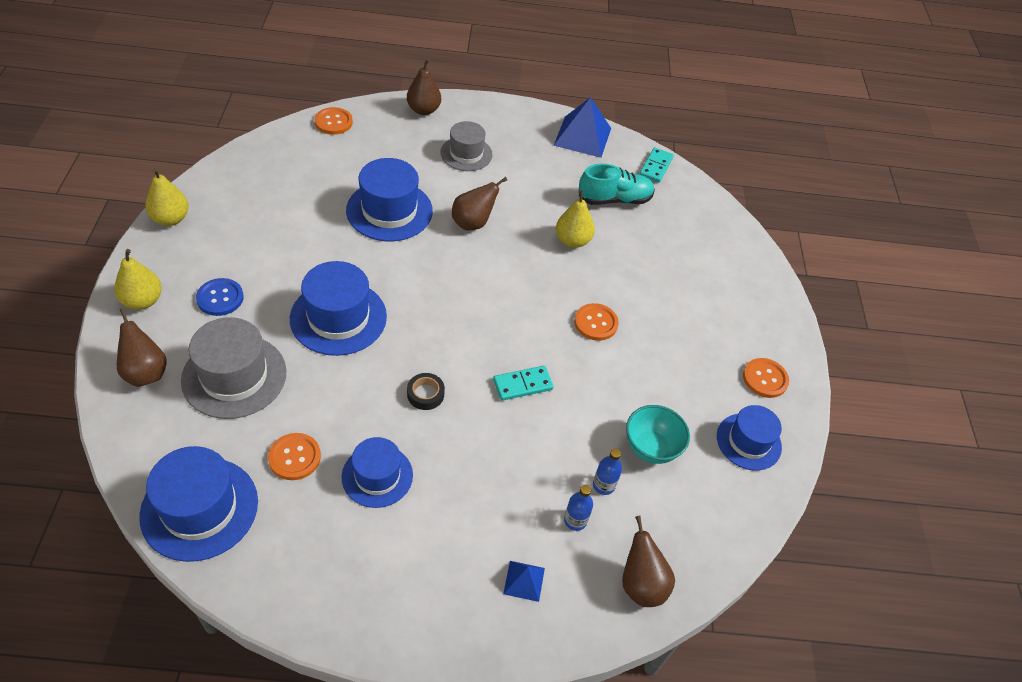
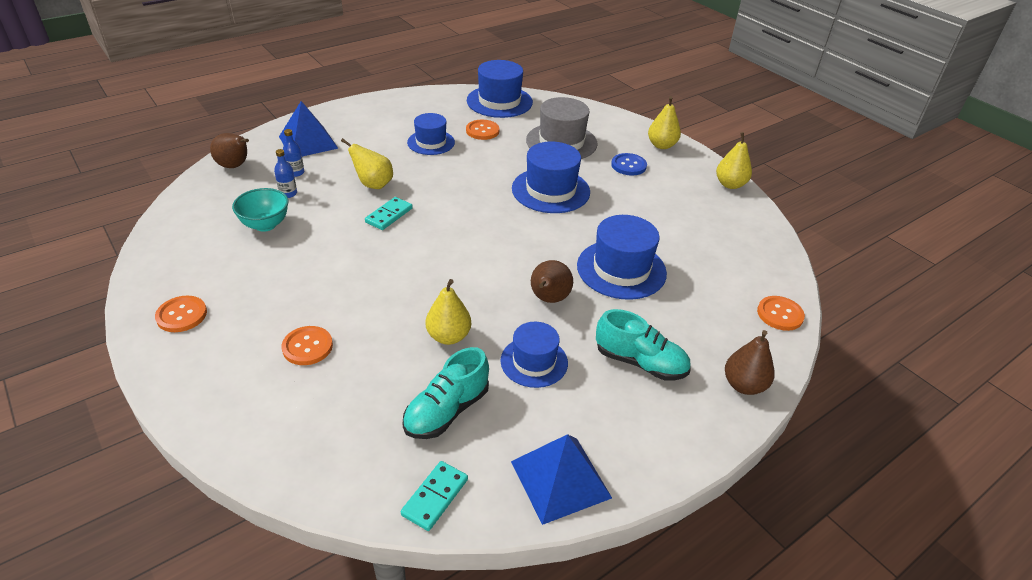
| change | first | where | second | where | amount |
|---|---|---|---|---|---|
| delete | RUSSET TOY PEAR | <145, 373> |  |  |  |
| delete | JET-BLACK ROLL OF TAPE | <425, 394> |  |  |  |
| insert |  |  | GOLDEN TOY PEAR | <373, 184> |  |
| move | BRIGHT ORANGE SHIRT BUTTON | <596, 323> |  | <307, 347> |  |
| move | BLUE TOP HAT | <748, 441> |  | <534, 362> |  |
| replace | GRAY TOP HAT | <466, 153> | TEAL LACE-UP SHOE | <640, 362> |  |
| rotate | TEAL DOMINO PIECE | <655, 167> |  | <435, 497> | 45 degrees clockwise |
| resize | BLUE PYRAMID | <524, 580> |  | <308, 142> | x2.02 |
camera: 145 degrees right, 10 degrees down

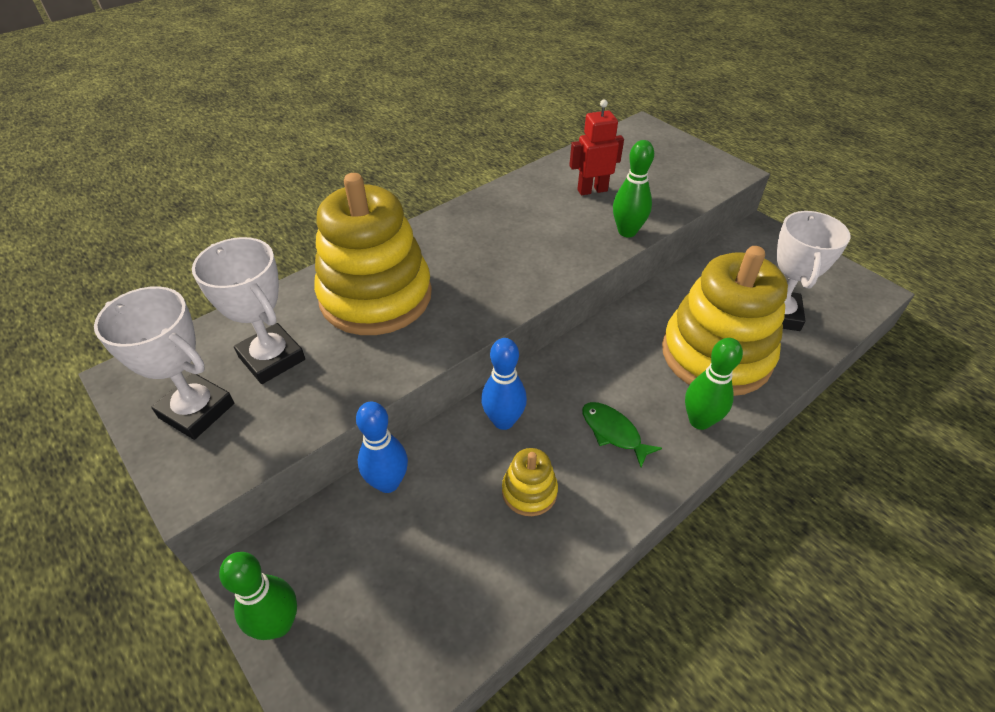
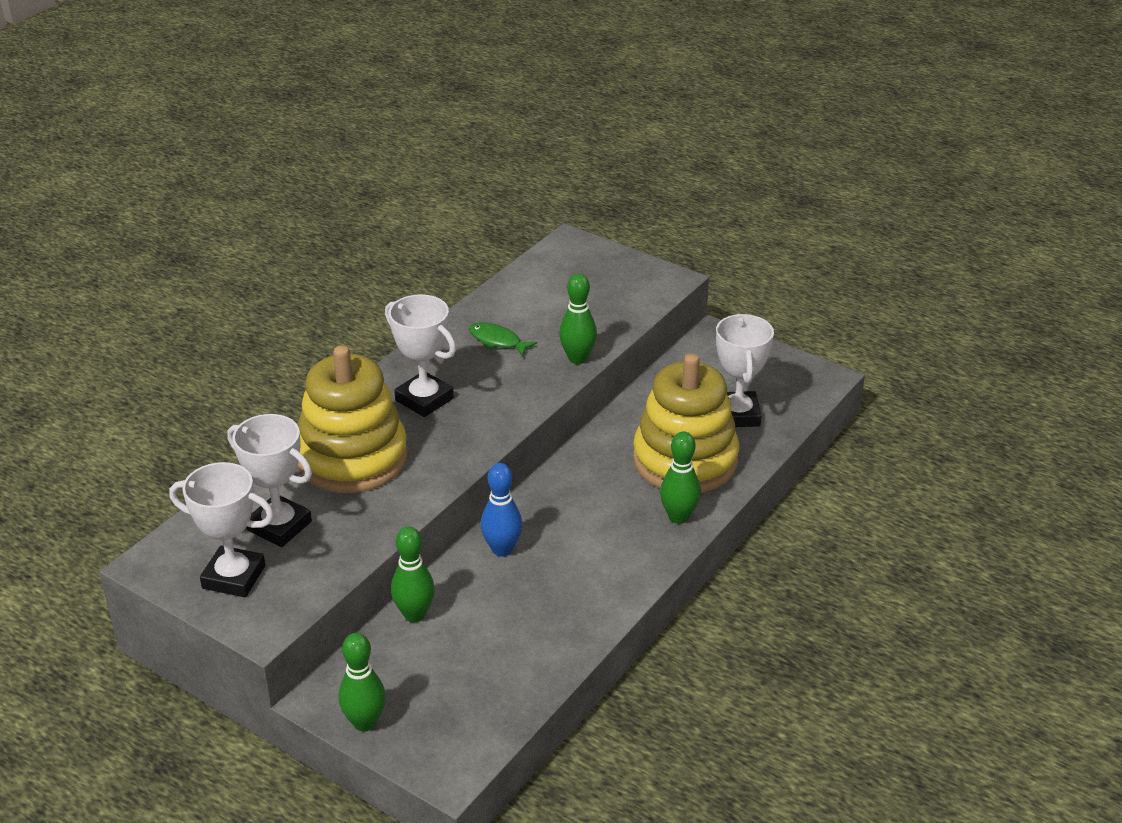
| change | first | where | second | where | amount |
|---|---|---|---|---|---|
| delete | GOLDEN RING STACKER | <529, 491> |  |  |  |
| delete | CRIMSON ROBOT | <592, 190> |  |  |  |
| insert |  |  | SNOW-WHITE TROPHY | <424, 399> |  |
| move | GREEN FISH | <613, 432> |  | <497, 341> |  |
| recolor | BLUE BOWLING PIN | <388, 482> | GREEN BOWLING PIN | <414, 614> |  |
camera: 15 degrees left, 10 degrees down

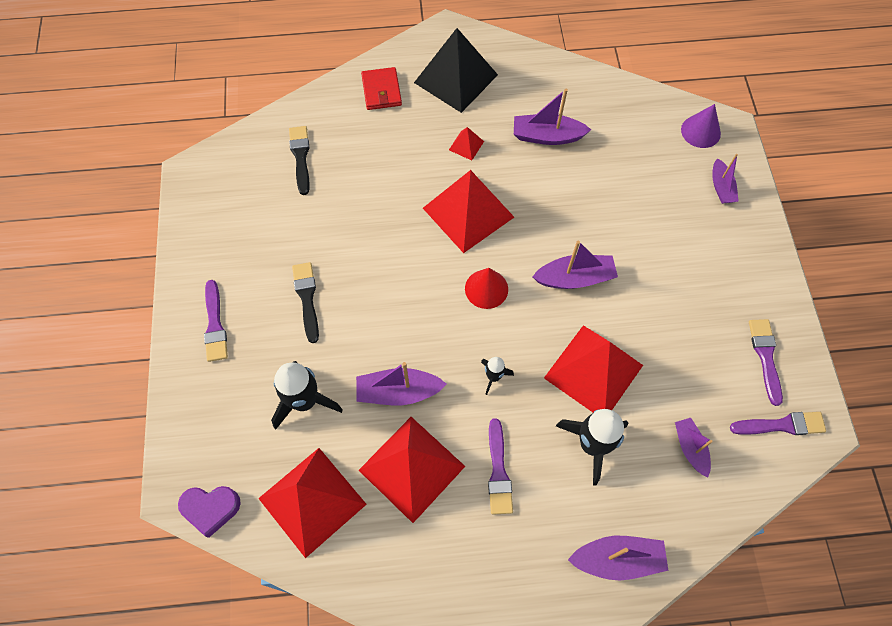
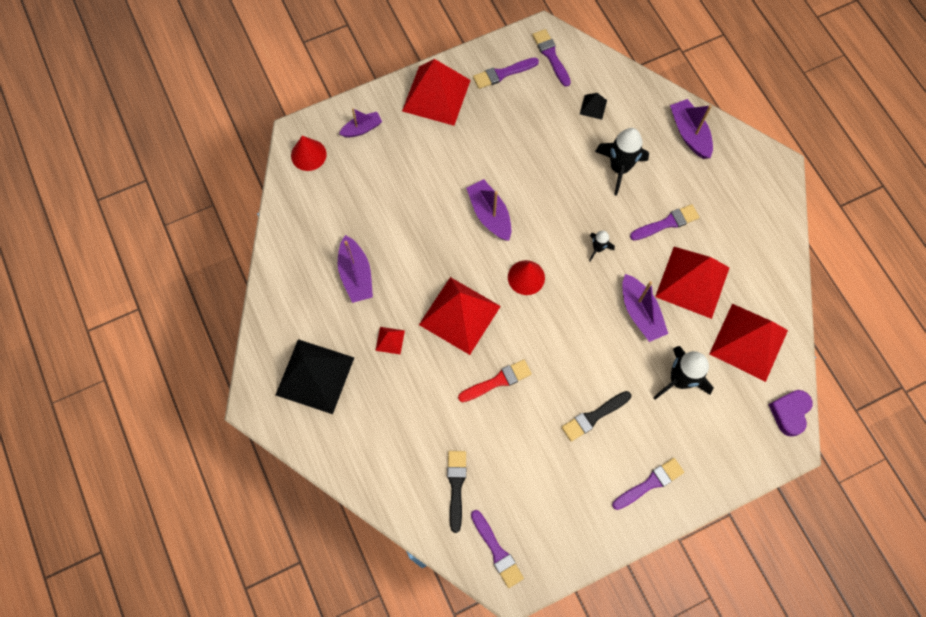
| change | first | where | second | where | amount |
|---|---|---|---|---|---|
| delete | CRIMSON WALLET | <381, 91> |  |  |  |
| insert |  |  | CRIMSON PAINT BRUSH | <497, 381> |  |
| insert |  |  | ROYAL PURPLE PAINT BRUSH | <497, 551> |  |
| move | CRIMSON PYRAMID | <593, 371> |  | <436, 95> |  |
| replace | ROYAL PURPLE TOY BOAT | <690, 448> | JET-BLACK PYRAMID | <593, 107> |  |
| recolor | ROYAL PURPLE CONE SHAPE | <700, 131> | CRIMSON CONE SHAPE | <308, 155> |  |
| rotate | ROYAL PURPLE HEART SHAPE | <211, 509> |  | <789, 413> | 135 degrees counterclockwise |
| rotate | JET-BLACK PAINT BRUSH | <300, 157> |  | <456, 486> | 120 degrees clockwise |
camera: 110 degrees left, 5 degrees up

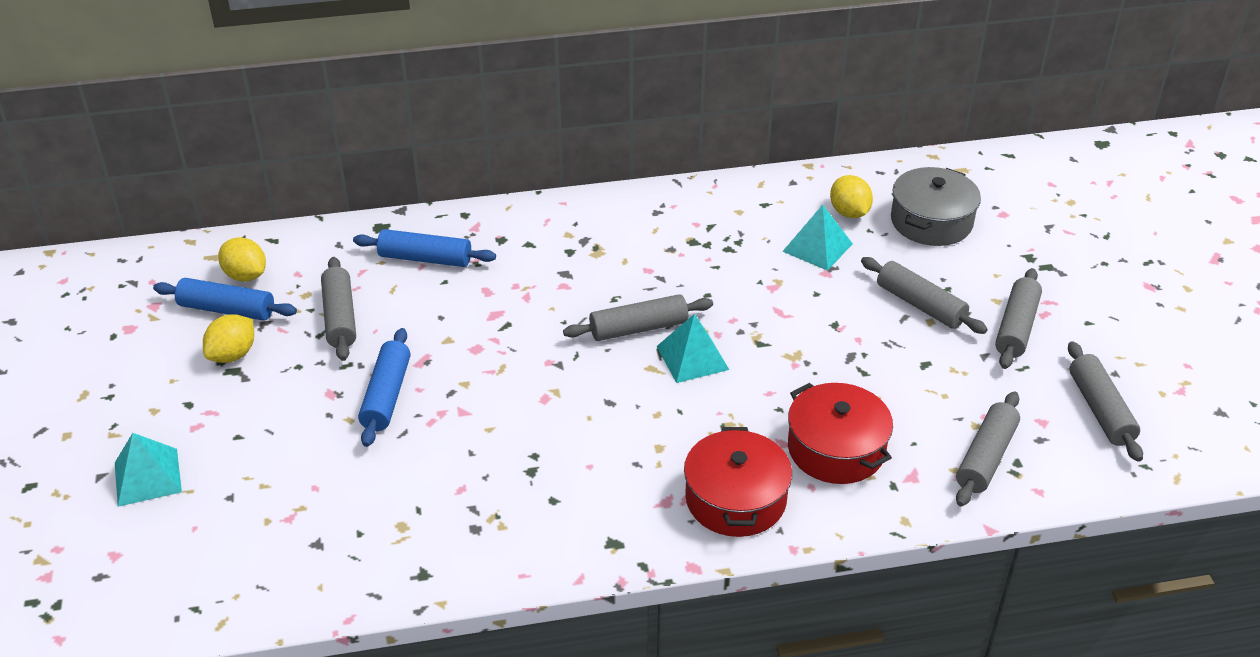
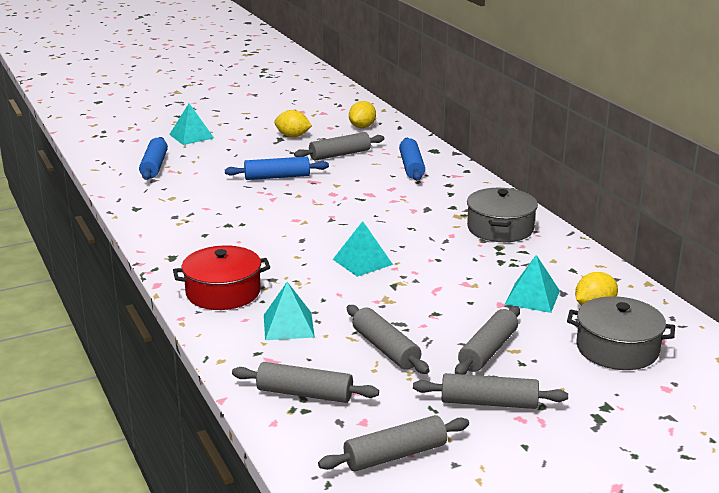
| change | first | where | second | where | amount |
|---|---|---|---|---|---|
| insert |  |  | GRAY COOKING POT | <500, 228> |  |
| move | BLUE DOUGH ROLLER | <227, 310> |  | <154, 166> |  |
| move | GRAY DOUGH ROLLER | <638, 328> |  | <385, 349> |  |
| replace | CRIMSON COOKING POT | <836, 449> | TEAL PYRAMID | <288, 326> |  |
camera: 75 degrees right, 15 degrees down

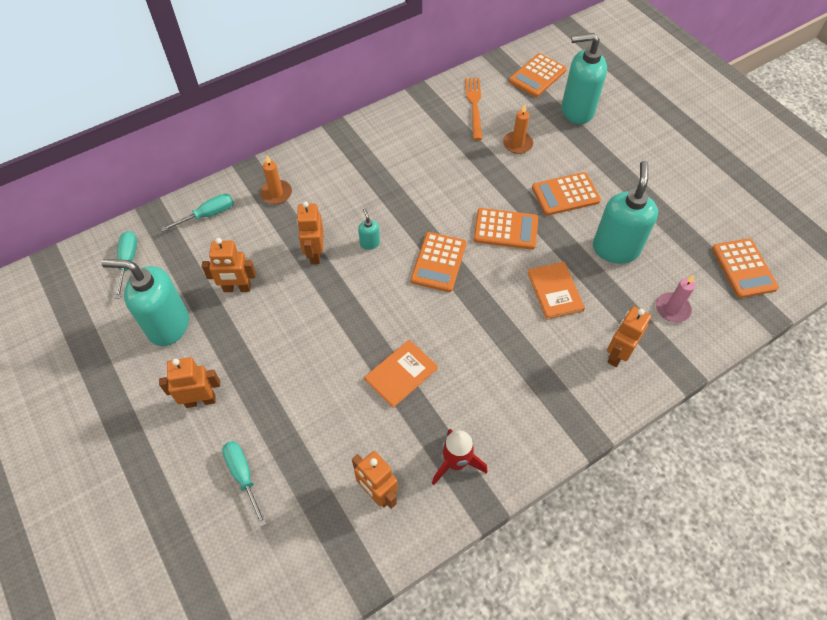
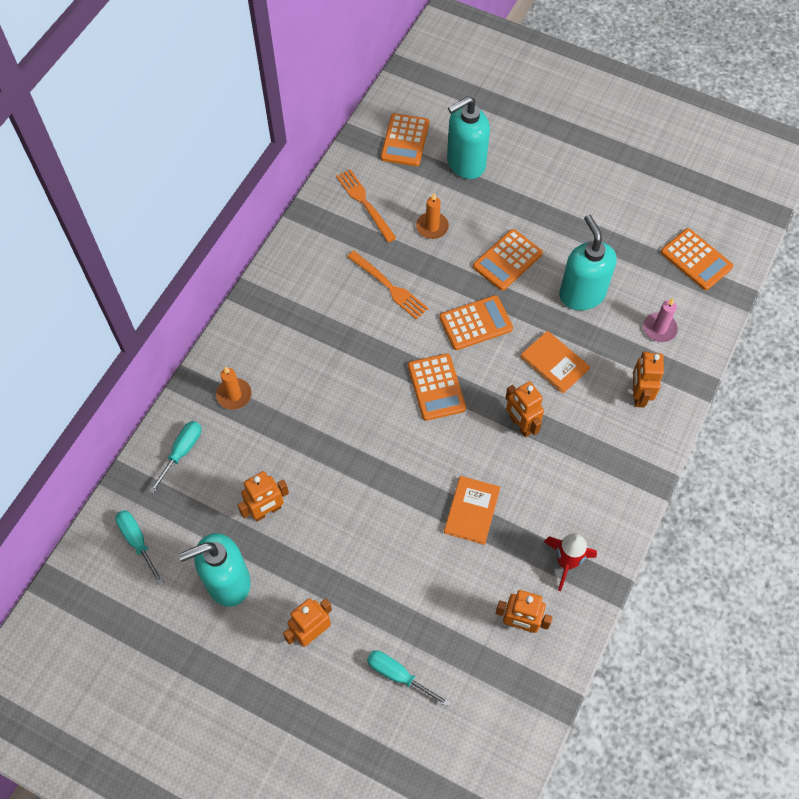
| change | first | where | second | where | amount |
|---|---|---|---|---|---|
| delete | TEAL PUMP BOTTLE | <369, 243> |  |  |  |
| insert |  |  | BRIGHT ORANGE DINNER FORK | <389, 286> |  |
| move | BRIGHT ORANGE ROBOT | <315, 253> |  | <520, 425> |  |
camera: 30 degrees left, 5 degrees up

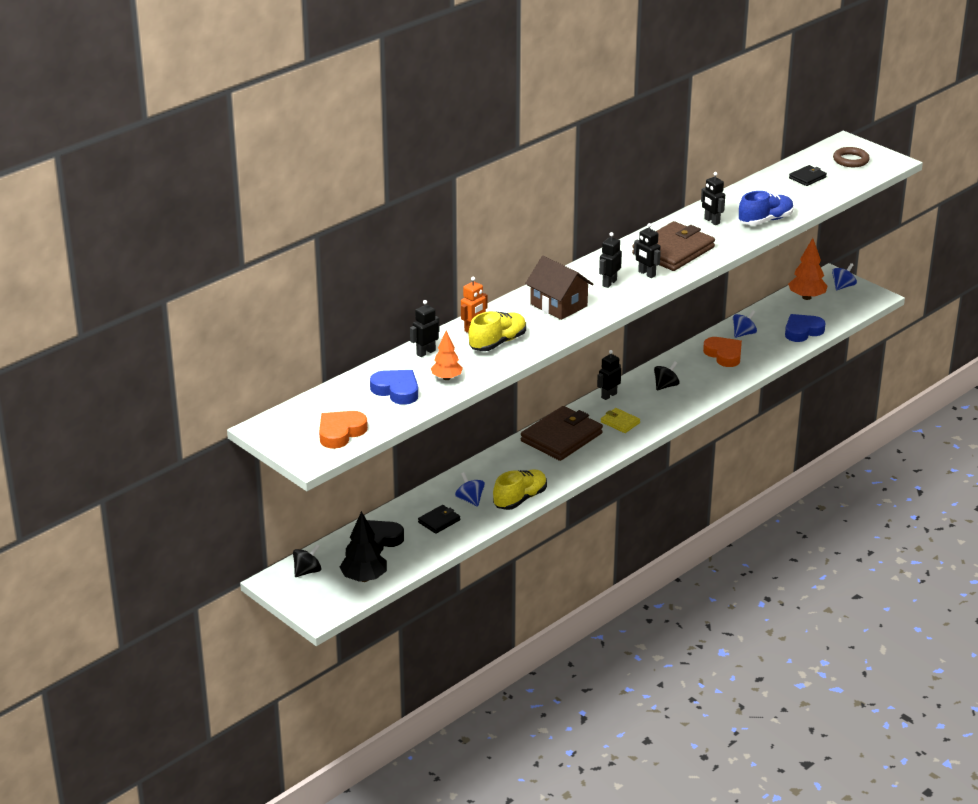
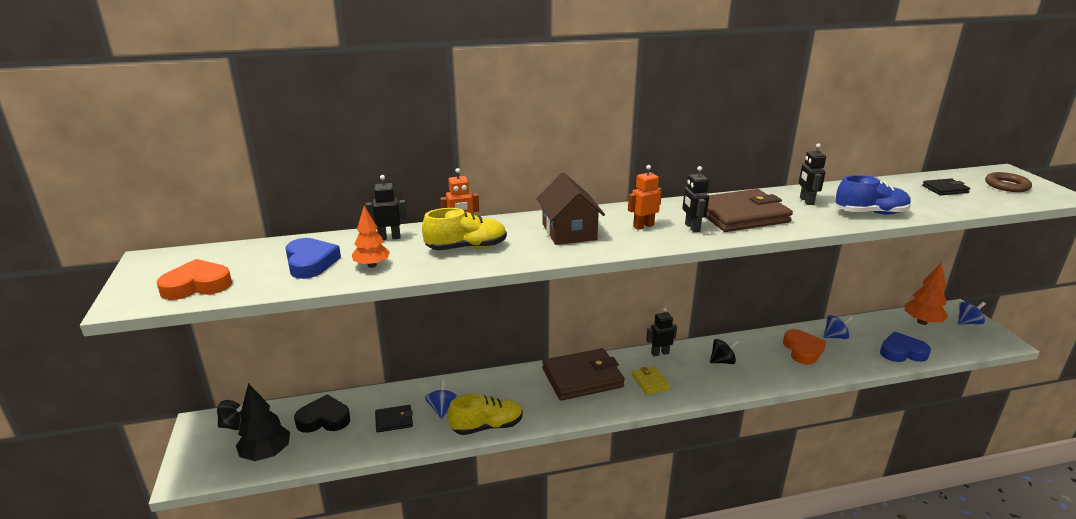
| change | first | where | second | where | amount |
|---|---|---|---|---|---|
| recolor | JET-BLACK ROBOT | <609, 283> | BRIGHT ORANGE ROBOT | <643, 226> |  |
camera: 30 degrees right, 5 degrees down

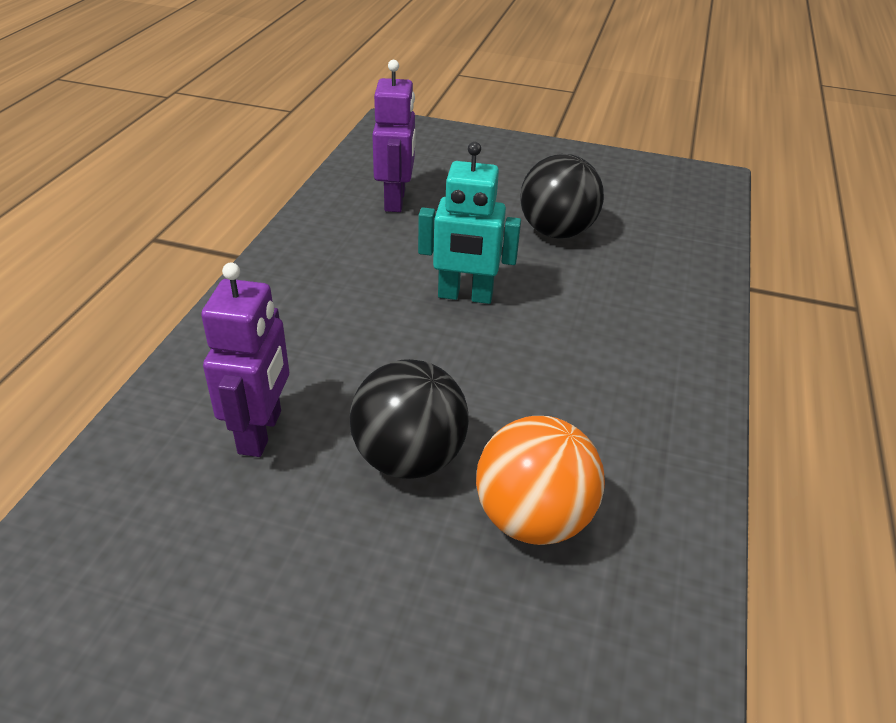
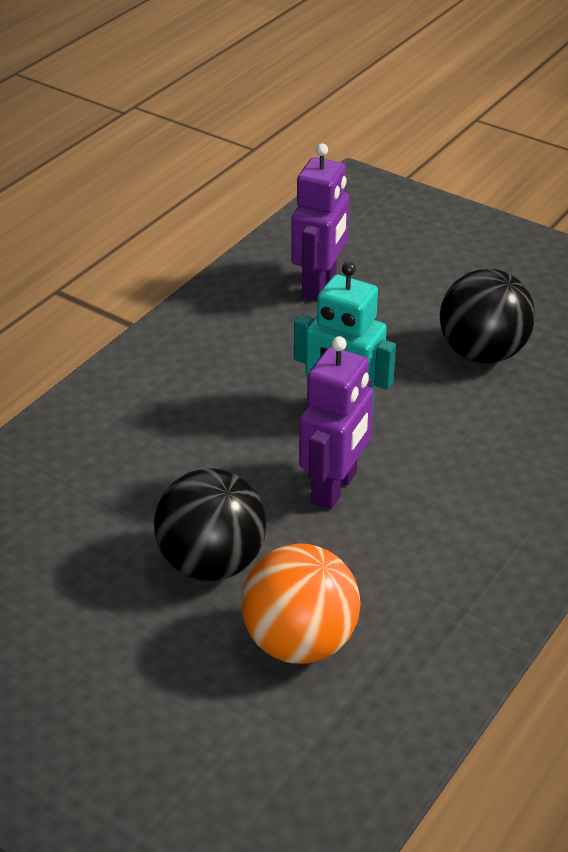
| change | first | where | second | where | amount |
|---|---|---|---|---|---|
| move | ROYAL PURPLE ROBOT | <261, 432> |  | <335, 488> |  |
camera: 20 degrees right, 0 degrees up

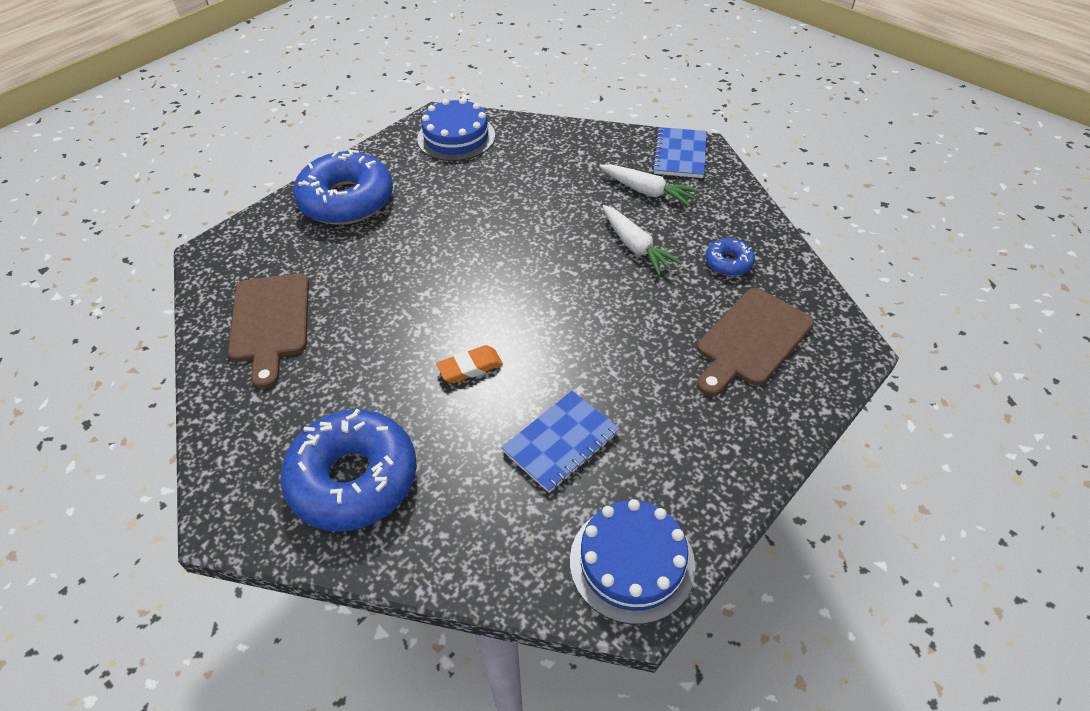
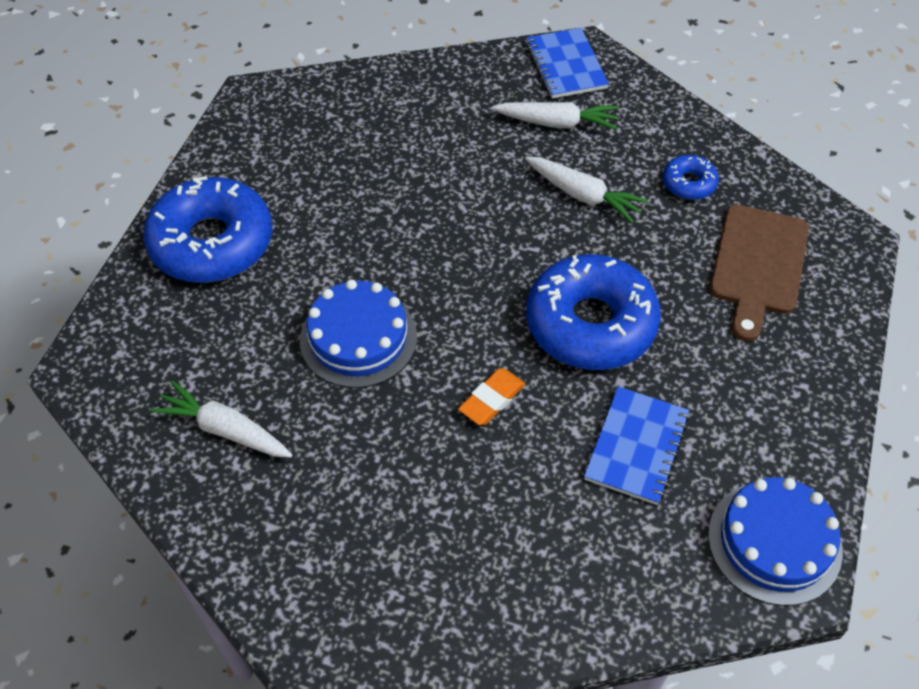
| change | first | where | second | where | amount |
|---|---|---|---|---|---|
| move | BLUE GLAZED DONUT | <353, 479> |  | <590, 324> |  |
| move | BLUE CAKE | <456, 137> |  | <358, 338> |  |
| replace | RUSSET CHOPPING BOARD | <270, 322> | SNOW-WHITE TOY CARROT | <225, 430> |  |
camera: 25 degrees left, 5 degrees up

